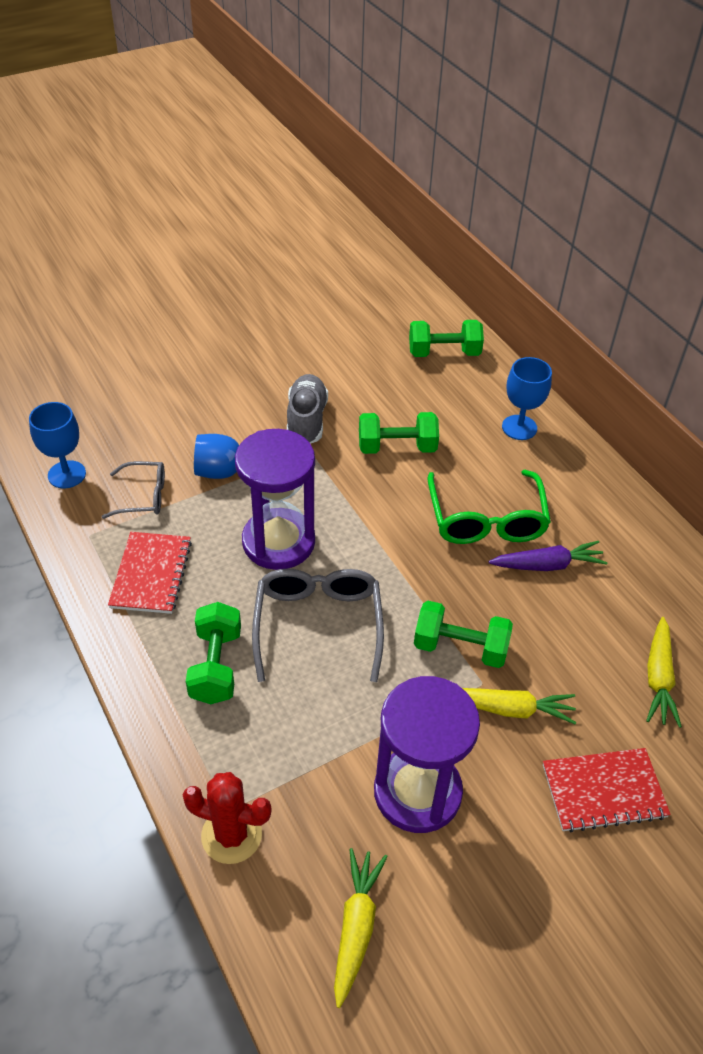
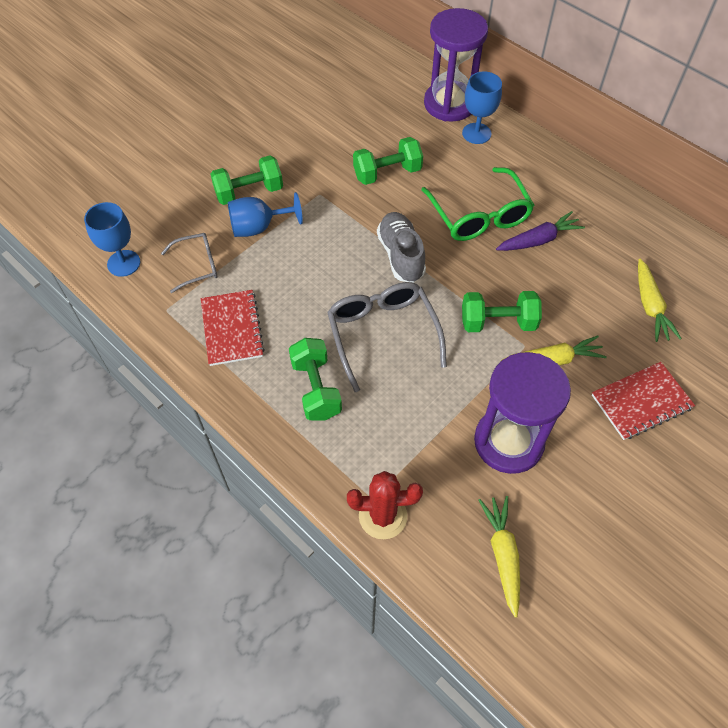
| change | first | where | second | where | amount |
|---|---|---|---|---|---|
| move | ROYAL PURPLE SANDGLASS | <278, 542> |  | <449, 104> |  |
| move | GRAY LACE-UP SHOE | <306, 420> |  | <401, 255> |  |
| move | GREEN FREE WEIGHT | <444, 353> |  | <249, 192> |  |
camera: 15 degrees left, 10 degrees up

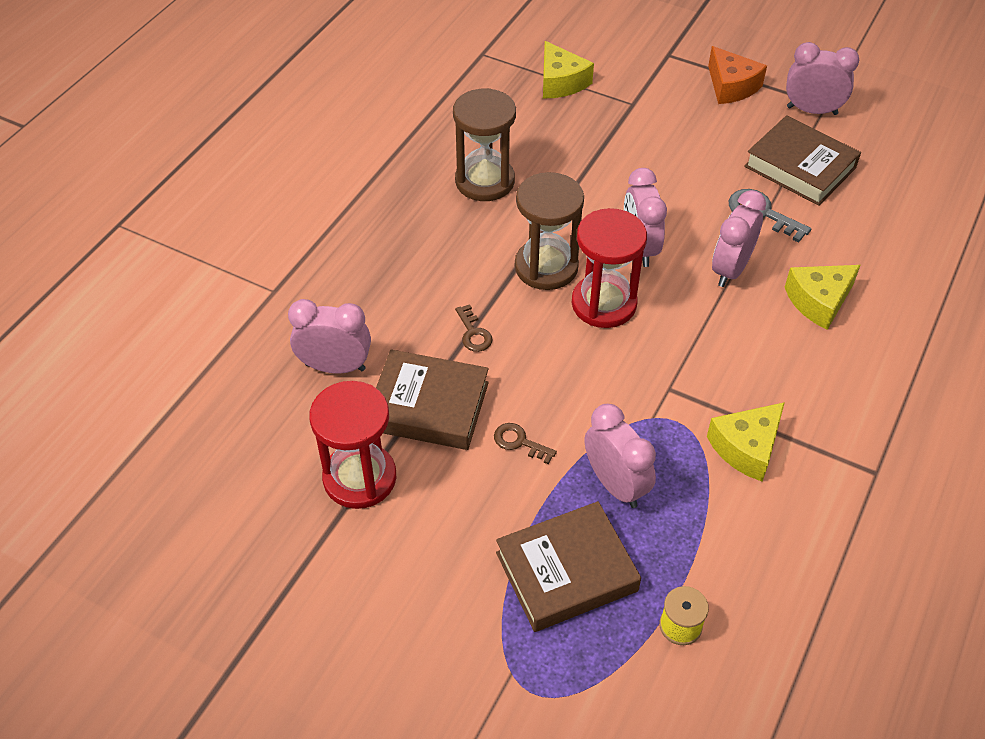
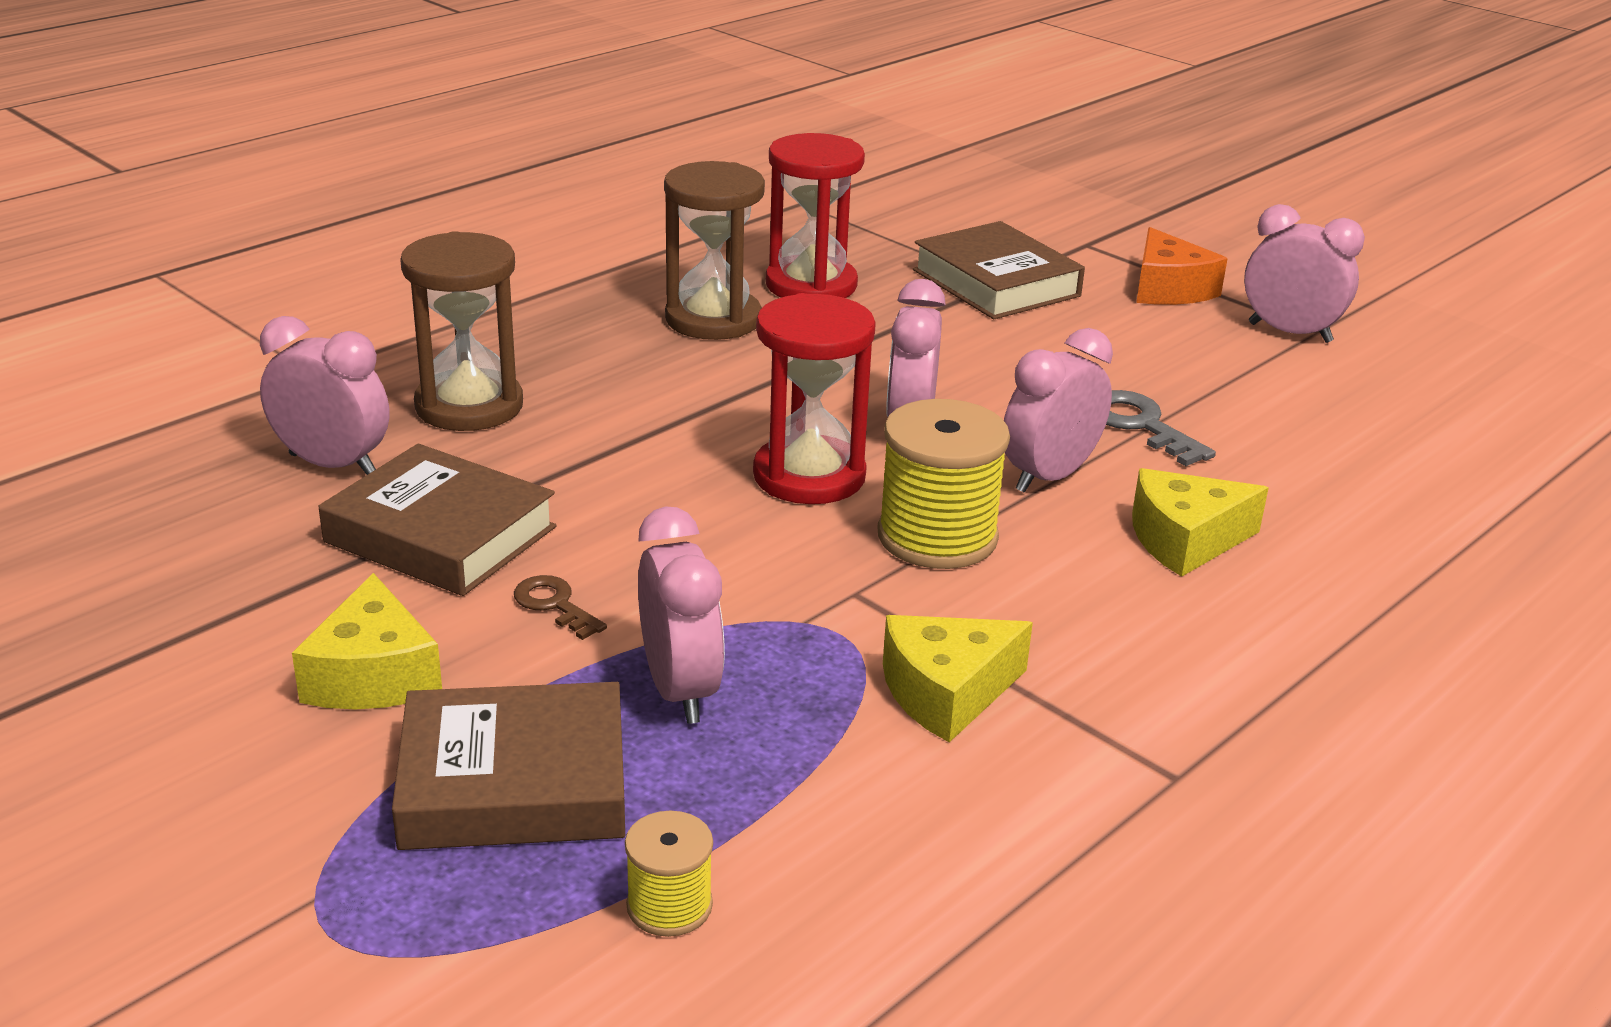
| change | first | where | second | where | amount |
|---|---|---|---|---|---|
| delete | RUSSET LATCHKEY | <473, 333> |  |  |  |
| insert |  |  | GOLDEN SPOOL | <937, 537> |  |
| move | CRIMSON SANDGLASS | <359, 478> |  | <811, 285> |  |
| move | RUSSET SANDGLASS | <546, 267> |  | <469, 406> |  |
| move | GOLDEN CHEESE WEDGE | <560, 82> |  | <373, 675> |  |
| move | RUSSET HARDCOVER | <800, 167> |  | <996, 283> |  |
camera: 15 degrees right, 20 degrees down

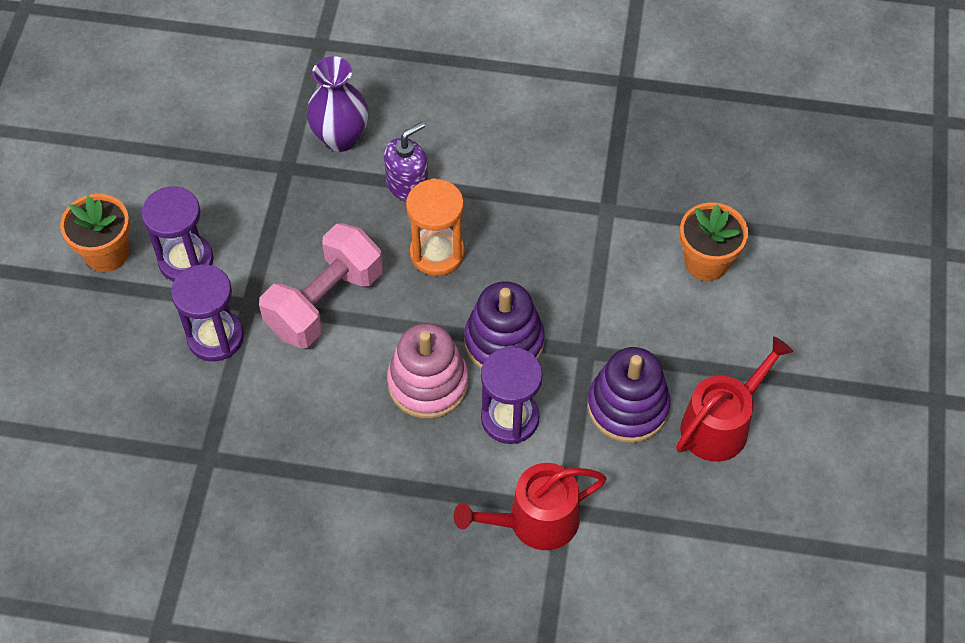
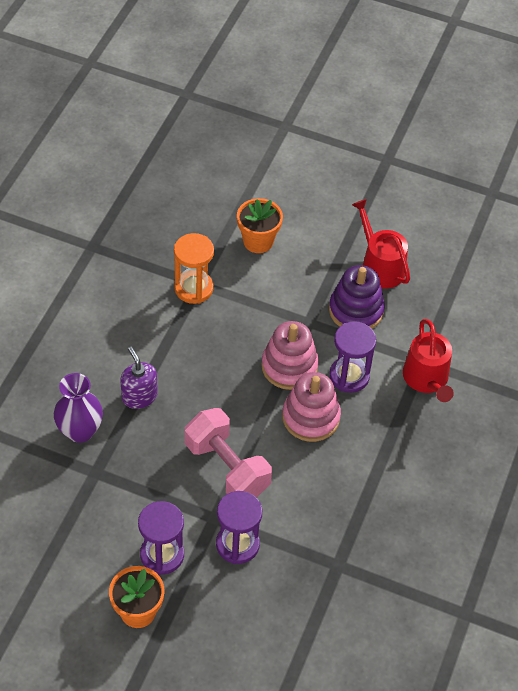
| change | first | where | second | where | amount |
|---|---|---|---|---|---|
| move | BRIGHT ORANGE SANDGLASS | <437, 253> |  | <193, 288> |  |
| recolor | ROYAL PURPLE RING STACKER | <504, 342> | ROSE-PINK RING STACKER | <289, 366> |  |
camera: 80 degrees left, 5 degrees down

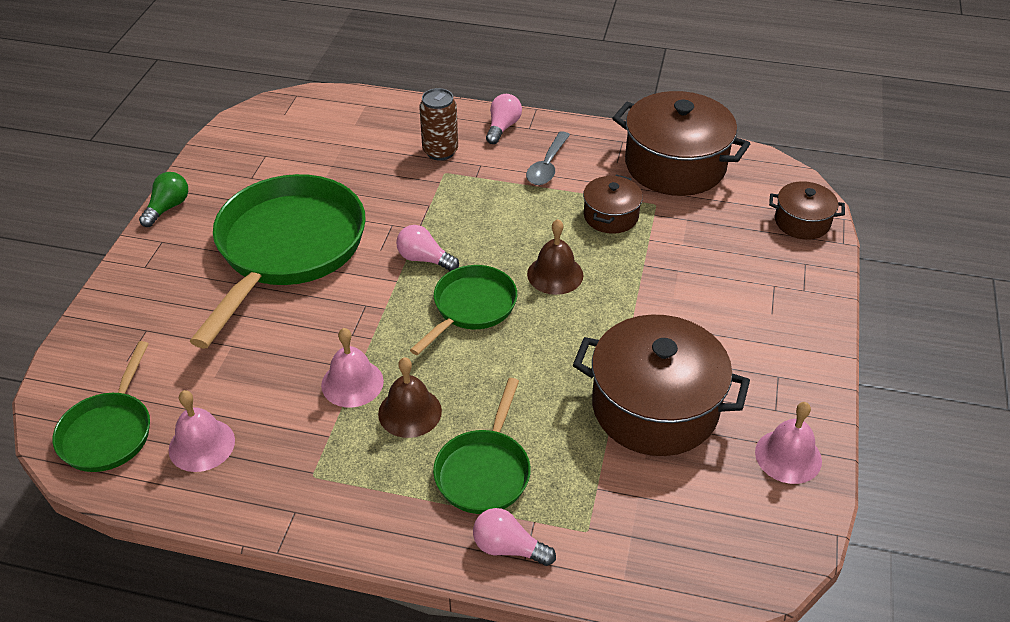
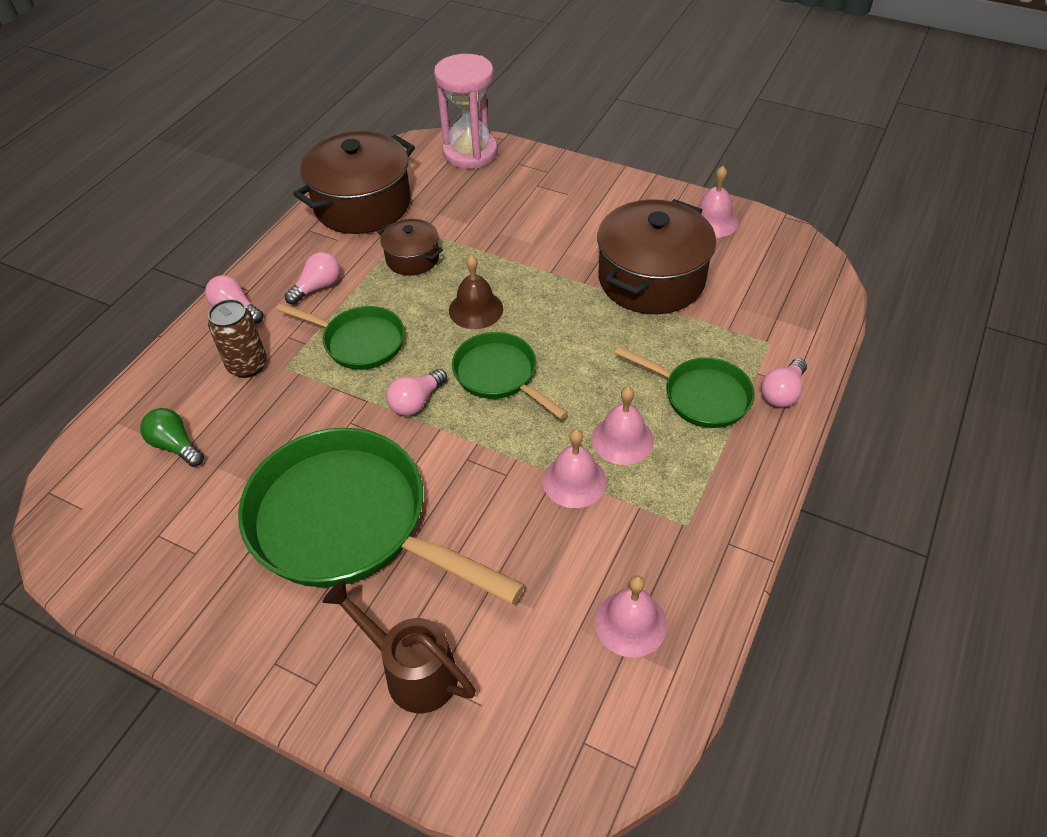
| change | first | where | second | where | amount |
|---|---|---|---|---|---|
| insert |  |  | RUSSET WATERING CAN | <412, 671> |  |
| move | GREEN PAN | <109, 432> |  | <359, 342> |  |
| move | GREEN LIGHTBULB | <168, 208> |  | <175, 446> |  |
| replace | GRAY TABLESPOON | <547, 166> | ROSE-PINK LIGHTBULB | <318, 287> |  |
| replace | RUSSET COOKING POT | <802, 222> | ROSE-PINK SANDGLASS | <470, 152> |  |
| recolor | RUSSET SCHOOL BELL | <410, 412> | ROSE-PINK SCHOOL BELL | <622, 439> |  |
camera: 75 degrees left, 5 degrees up

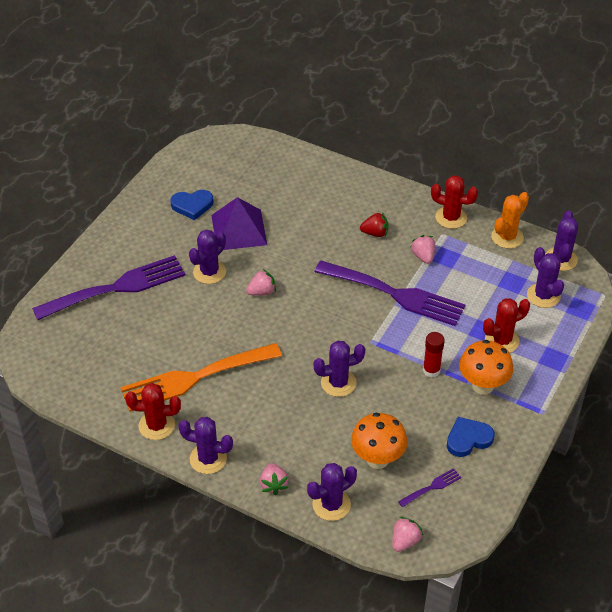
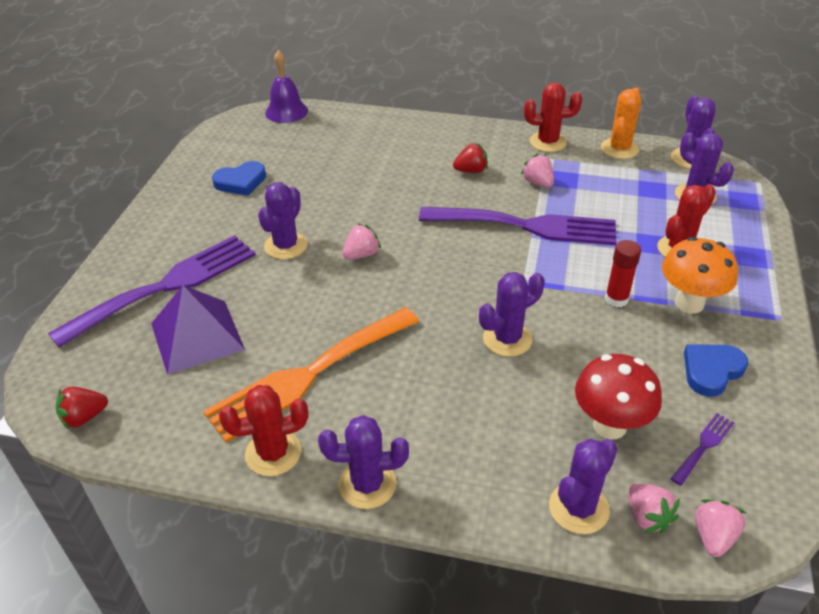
| change | first | where | second | where | amount |
|---|---|---|---|---|---|
| insert |  |  | CRIMSON STRAWBERRY | <84, 417> |  |
| insert |  |  | ROYAL PURPLE SCHOOL BELL | <286, 111> |  |
| move | ROYAL PURPLE PYRAMID | <239, 230> |  | <197, 336> |  |
| move | ROSE-PINK STRAWBERRY | <273, 484> |  | <647, 517> |  |
| recolor | BRIGHT ORANGE TOADSTOOL | <377, 459> | CRIMSON TOADSTOOL | <609, 426> |  |
camera: 15 degrees left, 5 degrees down

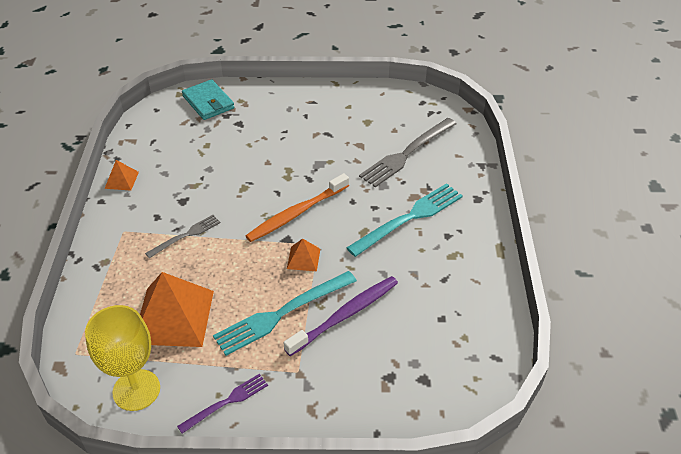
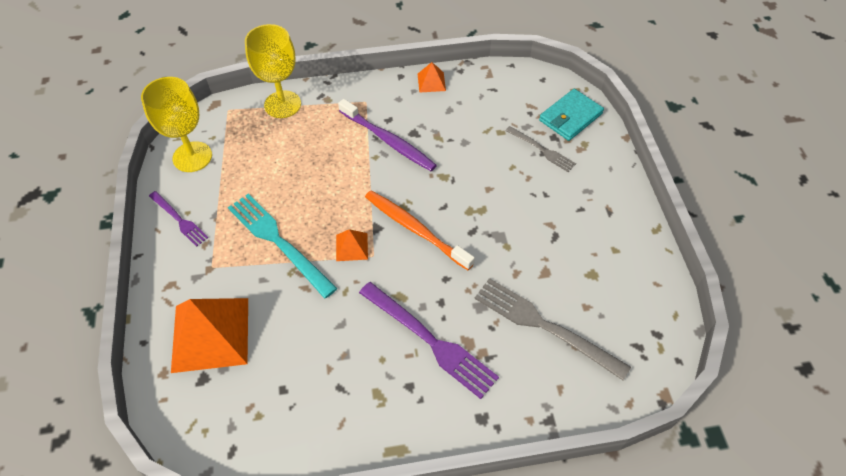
| change | first | where | second | where | amount |
|---|---|---|---|---|---|
| insert |  |  | GOLDEN CHALICE | <282, 104> |  |
| move | BRIGHT ORANGE PYRAMID | <173, 316> |  | <210, 334> |  |
| move | GRAY DINNER FORK | <186, 235> |  | <542, 150> |  |
| move | ROYAL PURPLE DENTAL BRUSH | <346, 315> |  | <389, 141> |  |
| recolor | TEAL DINNER FORK | <409, 218> | ROYAL PURPLE DINNER FORK | <430, 341> |  |
camera: 80 degrees right, 10 degrees up

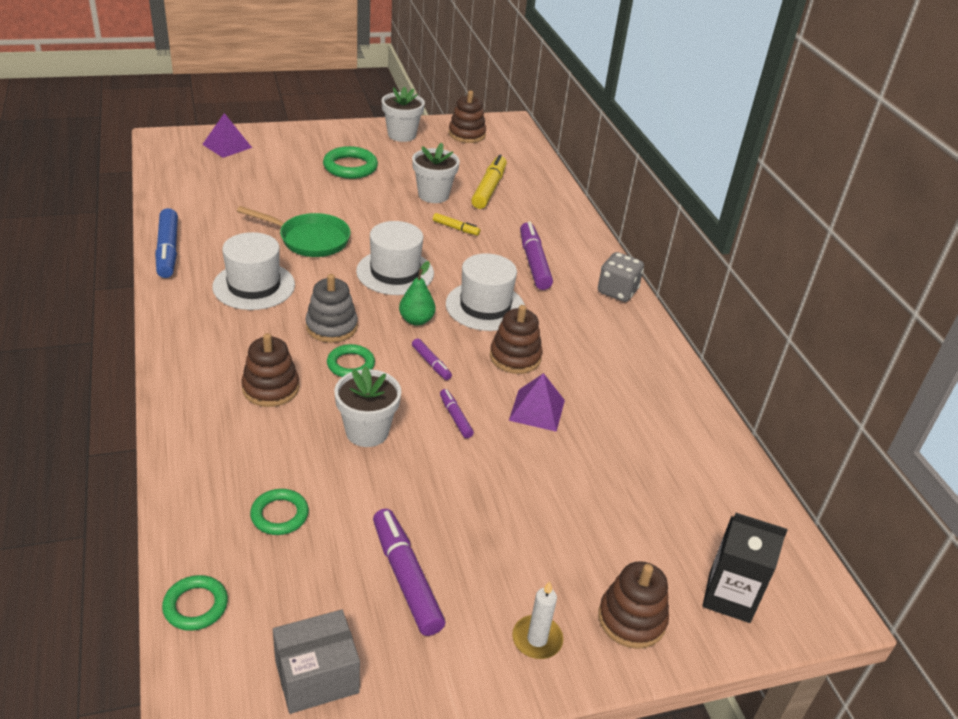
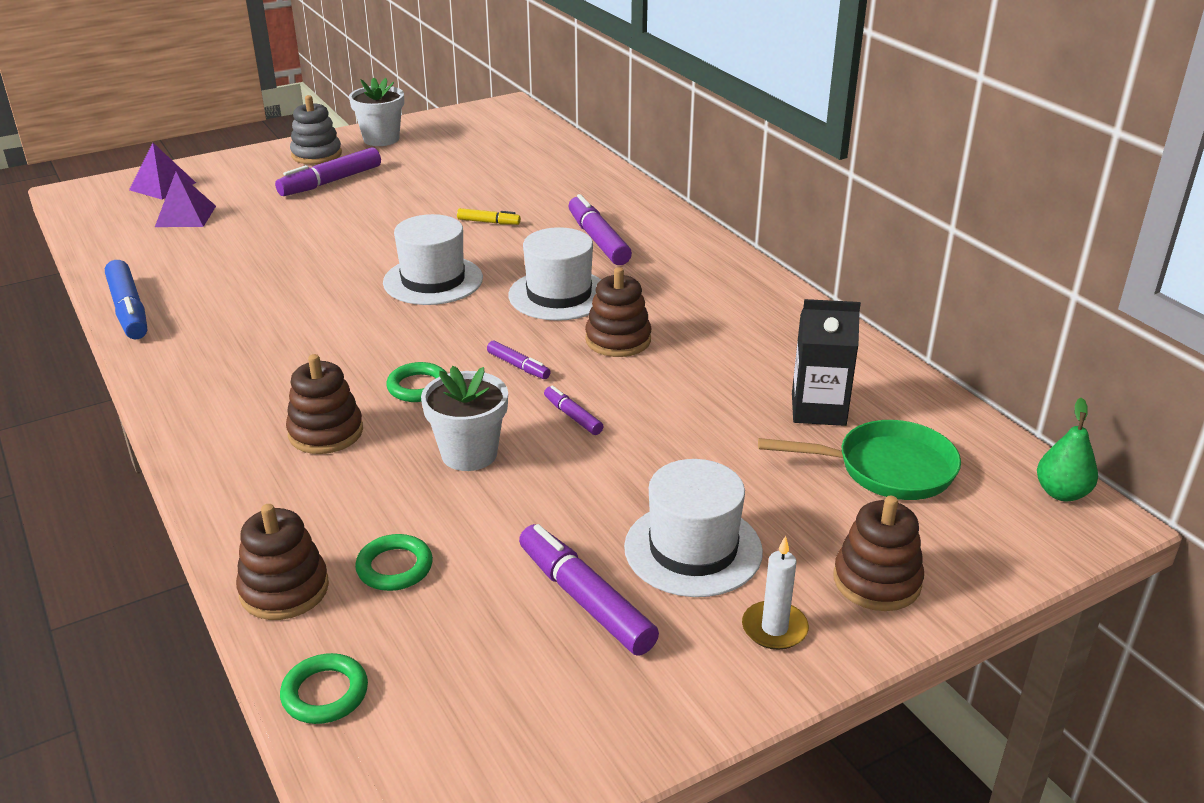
| change | first | where | second | where | amount |
|---|---|---|---|---|---|
| delete | GRAY PARCEL | <317, 676> |  |  |  |
| delete | SNOW-WHITE POTTED PLANT | <433, 195> |  |  |  |
| delete | GOLDEN FELT PEN | <489, 189> |  |  |  |
| delete | GRAY DICE | <617, 291> |  |  |  |
| move | SNOW-WHITE TOP HAT | <254, 286> |  | <693, 549> |  |
| move | GREEN PAN | <309, 240> |  | <886, 469> |  |
| move | GRAY RING STACKER | <331, 327> |  | <316, 155> |  |
| move | GREEN TOY PEAR | <416, 320> |  | <1061, 493> |  |
| move | RUSSET RING STACKER | <467, 134> |  | <284, 589> |  |
| move | ROYAL PURPLE PYRAMID | <537, 410> |  | <185, 216> |  |
| move | JET-BLACK CARTON | <729, 597> |  | <818, 409> |  |
| replace | GREEN TORUS | <350, 167> | ROYAL PURPLE FELT PEN | <330, 182> |  |
camera: 10 degrees left, 5 degrees down

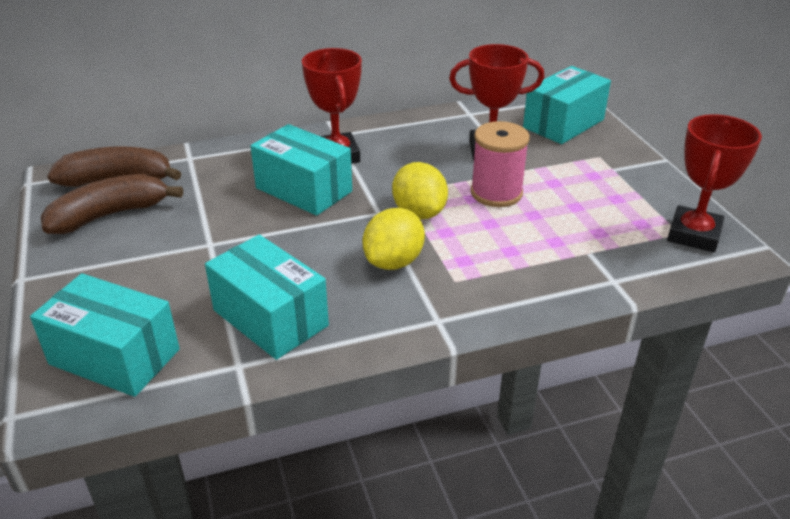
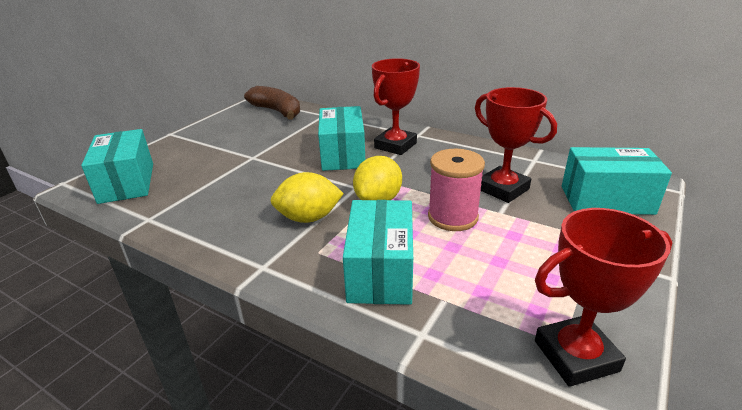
| change | first | where | second | where | amount |
|---|---|---|---|---|---|
| delete | RUSSET BANANA | <109, 215> |  |  |  |
| move | TEAL PARCEL | <270, 318> |  | <380, 271> |  |
camera: 50 degrees right, 5 degrees down

